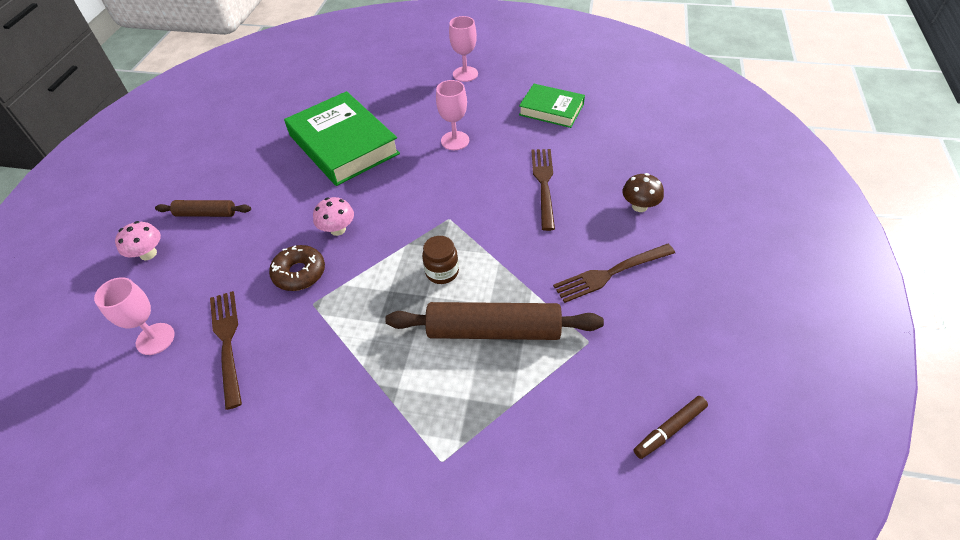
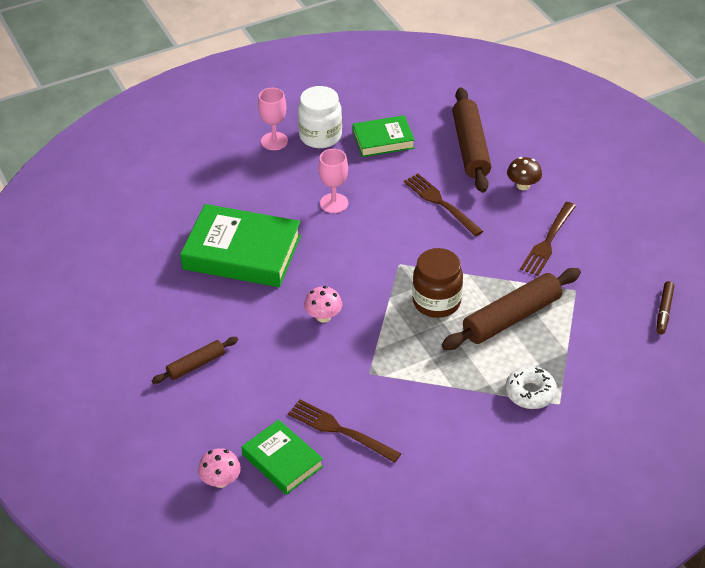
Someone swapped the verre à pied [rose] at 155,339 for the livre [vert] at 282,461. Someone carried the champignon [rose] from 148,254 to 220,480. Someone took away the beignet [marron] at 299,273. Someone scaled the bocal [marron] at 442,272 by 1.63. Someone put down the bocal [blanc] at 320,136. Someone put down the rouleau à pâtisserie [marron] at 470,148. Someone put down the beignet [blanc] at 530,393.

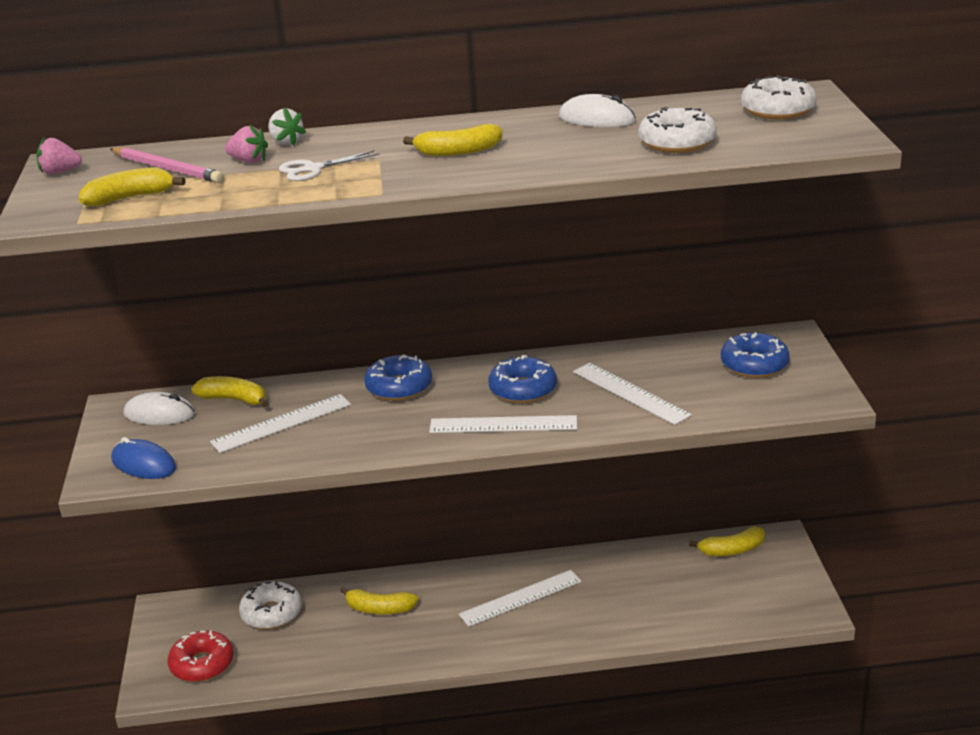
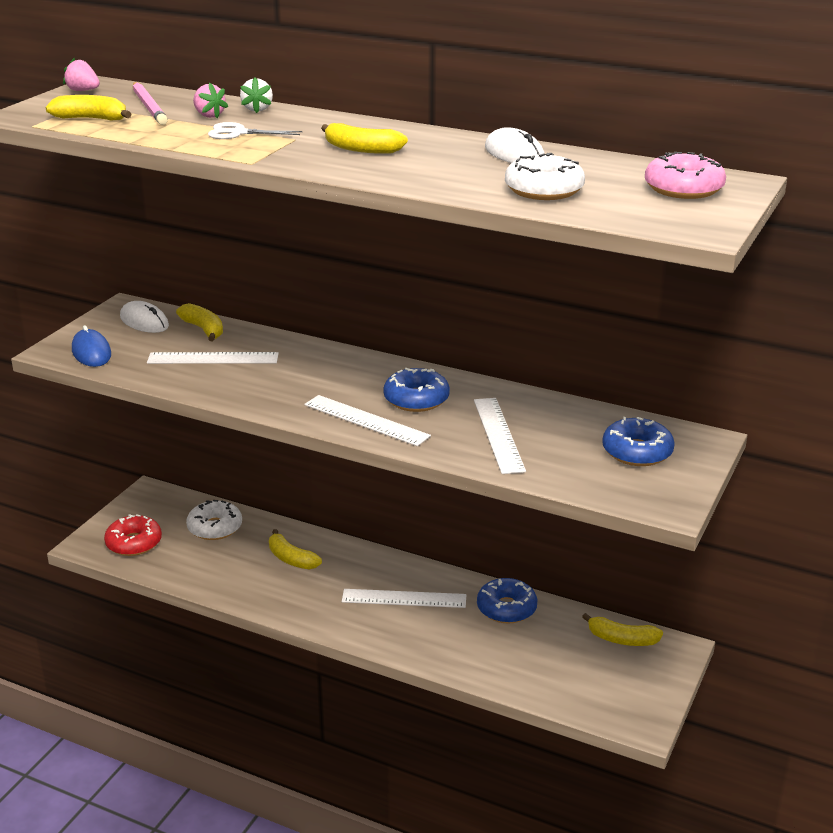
Someone carried the beignet [bleu] from 399,387 to 506,608. Someone repainted the beignet [blanc] at 778,110, which became the beignet [rose] at 683,189.

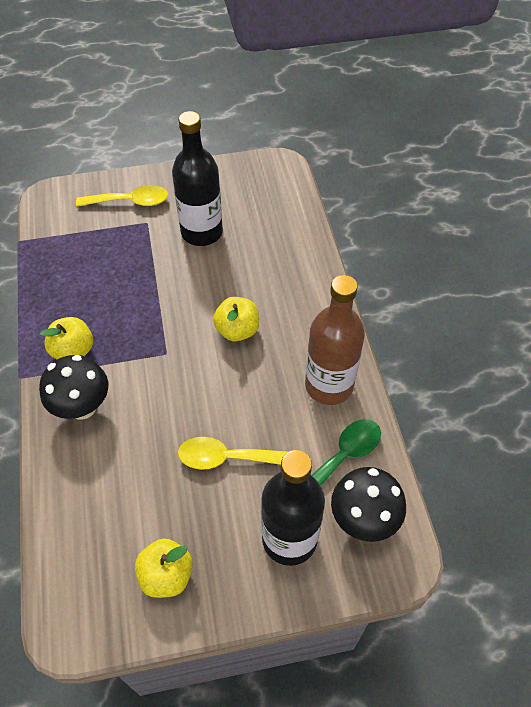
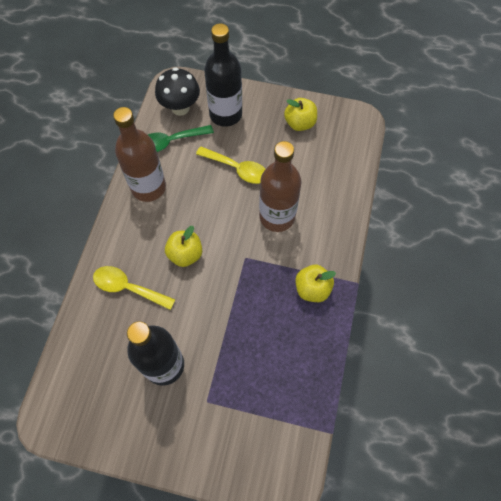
Someone took away the champignon [noir] at 82,407. Someone carried the cuillère [jaune] from 130,202 to 128,288. Someone put down the bouteille [marron] at 277,216.

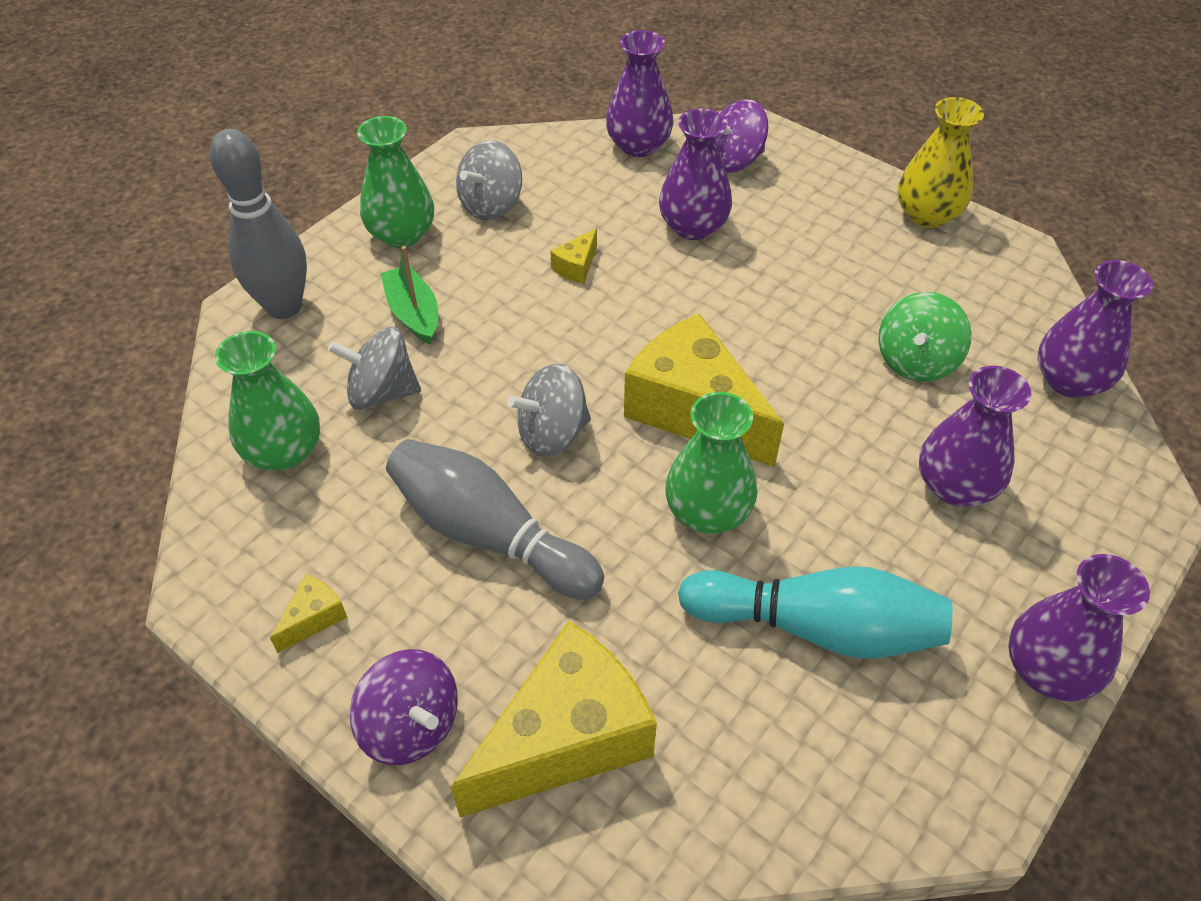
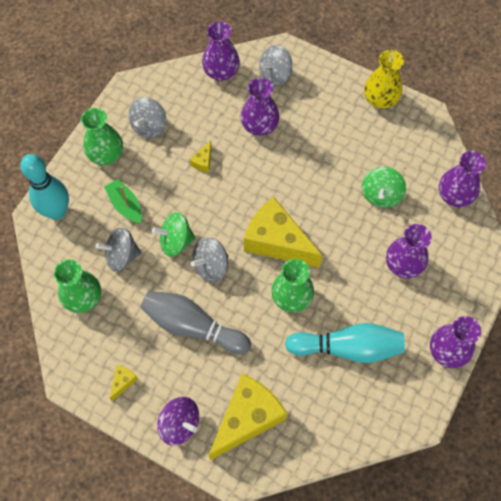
Someone repainted the quille [gris] at 284,307, which became the quille [turquoise] at 57,212. Someone repainted the toupie [violet] at 734,161, which became the toupie [gris] at 275,75. Someone put down the toupie [vert] at 176,241.

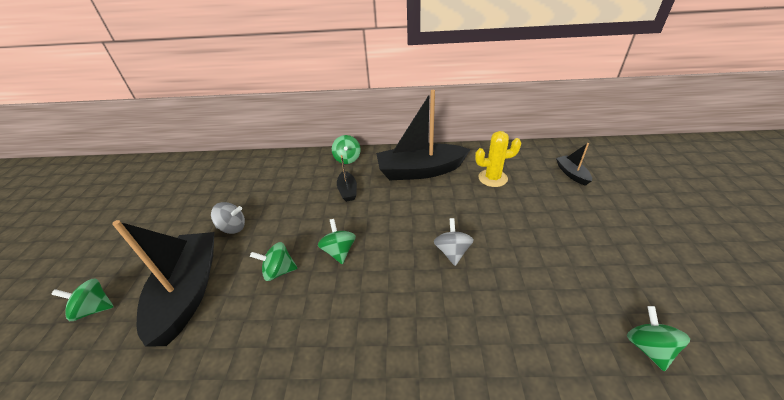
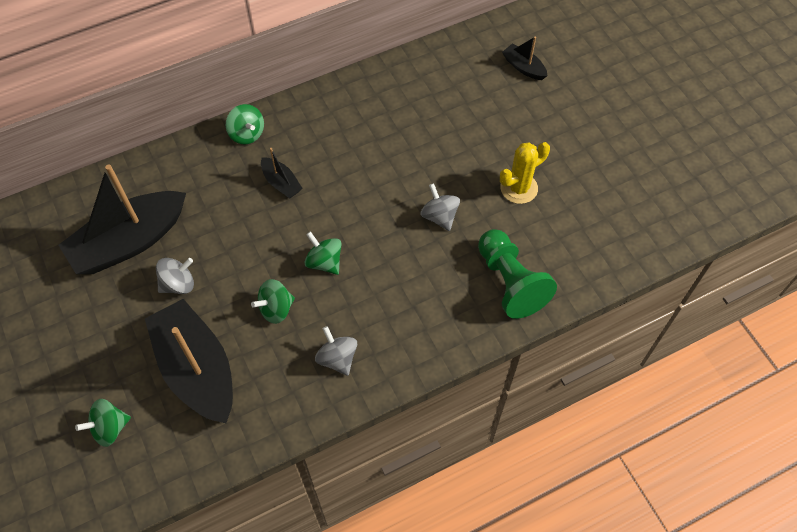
Someone carried the bateau [noir] from 420,171 to 129,242. Someone carried the cactus [jaune] from 492,178 to 519,188. Someone took away the toupie [vert] at 648,347. Someone put down the toupie [gris] at 337,358. Someone put down the pion [vert] at 510,282.

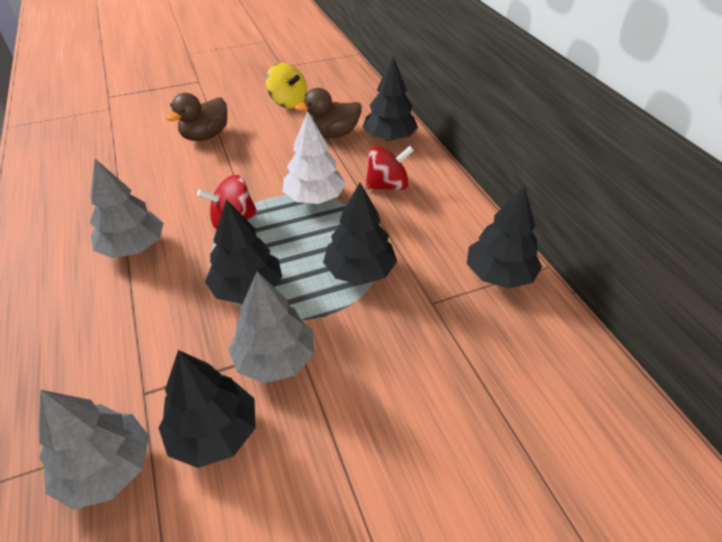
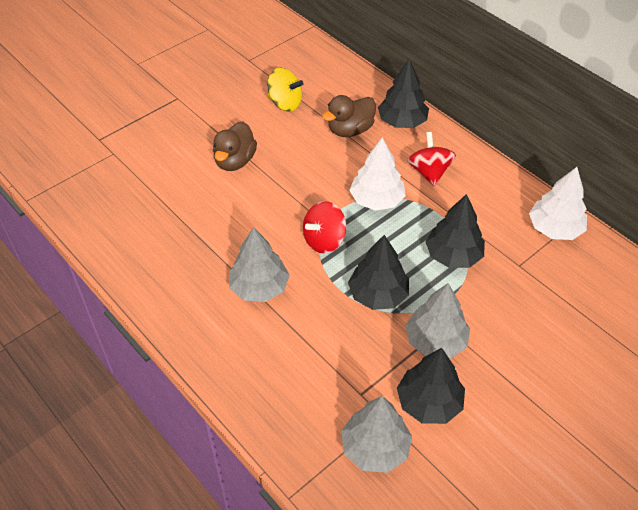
Someone rotated the toupie [rouge] at 387,186 by 60 degrees counterclockwise. Someone repainted the arbre [noir] at 499,274, which became the arbre [blanc] at 554,228.

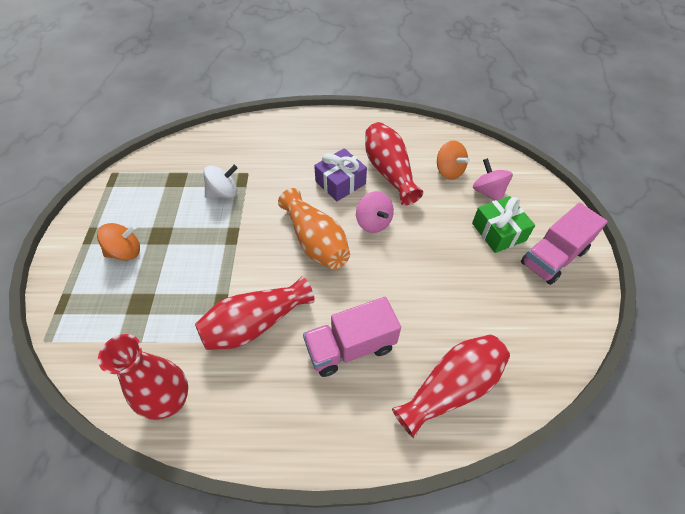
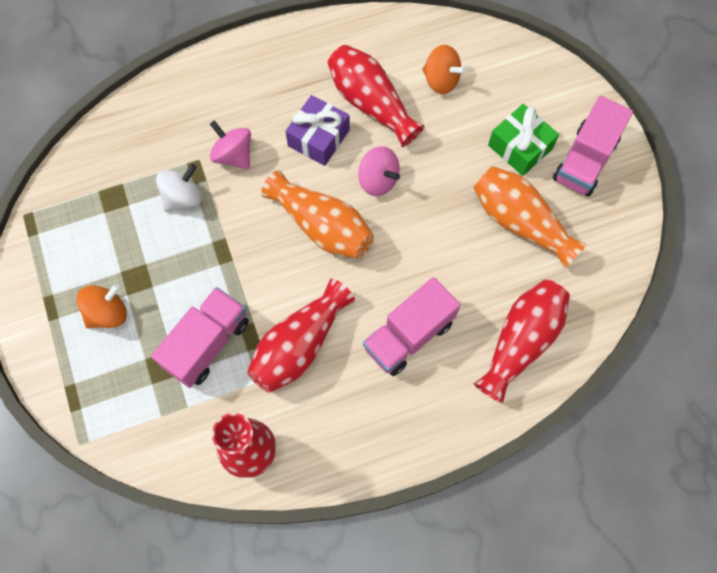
Someone carried the toupie [rose] from 488,192 to 233,155. Someone put down the camion [rose] at 207,343. Someone put down the vase [orange] at 520,222.

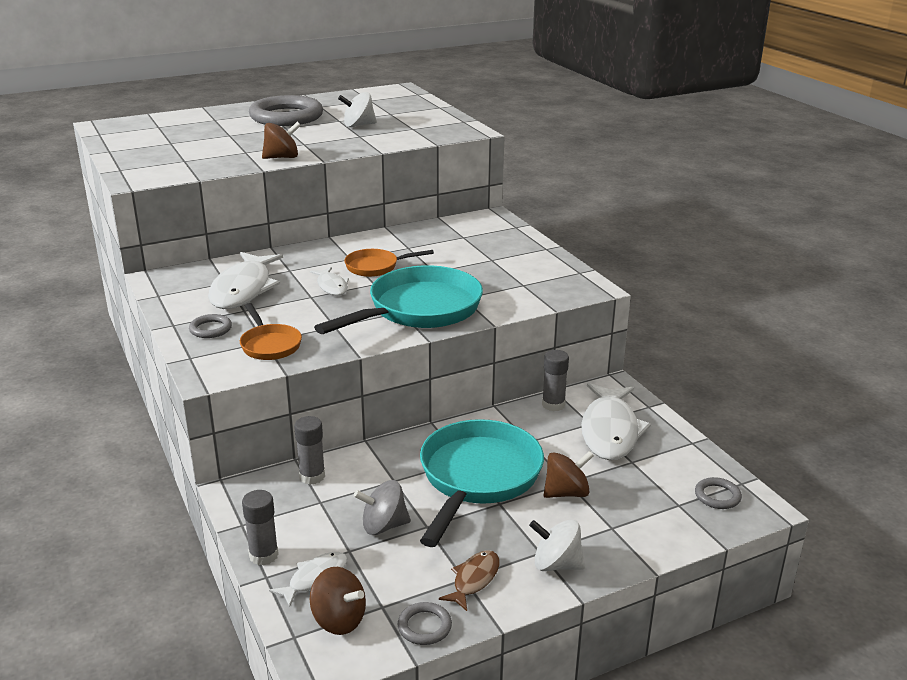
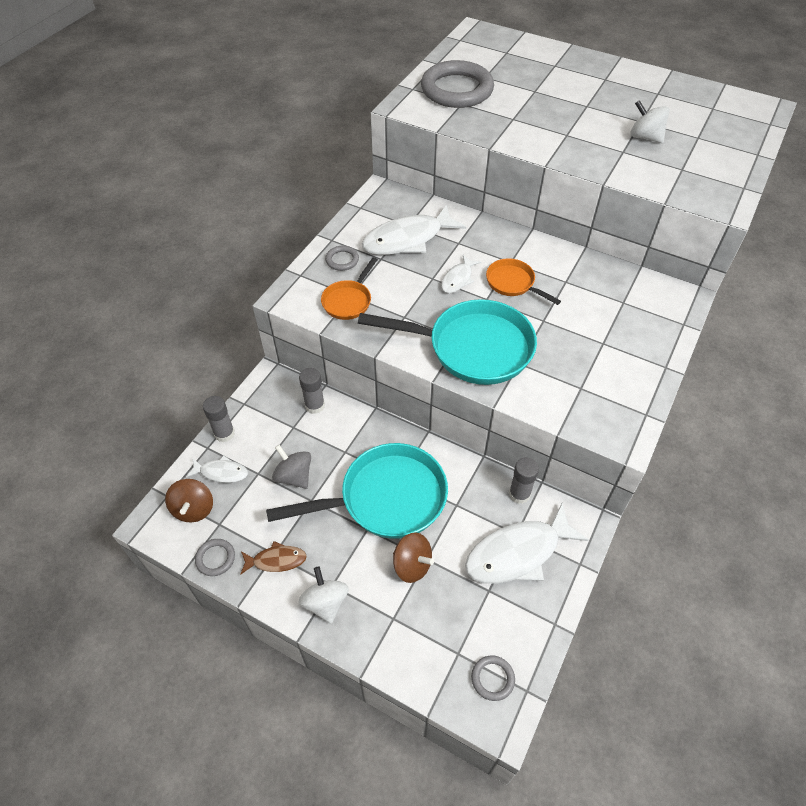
Someone carried the anneau [gris] from 286,117 to 457,90. Someone took away the toupie [marron] at 282,157.

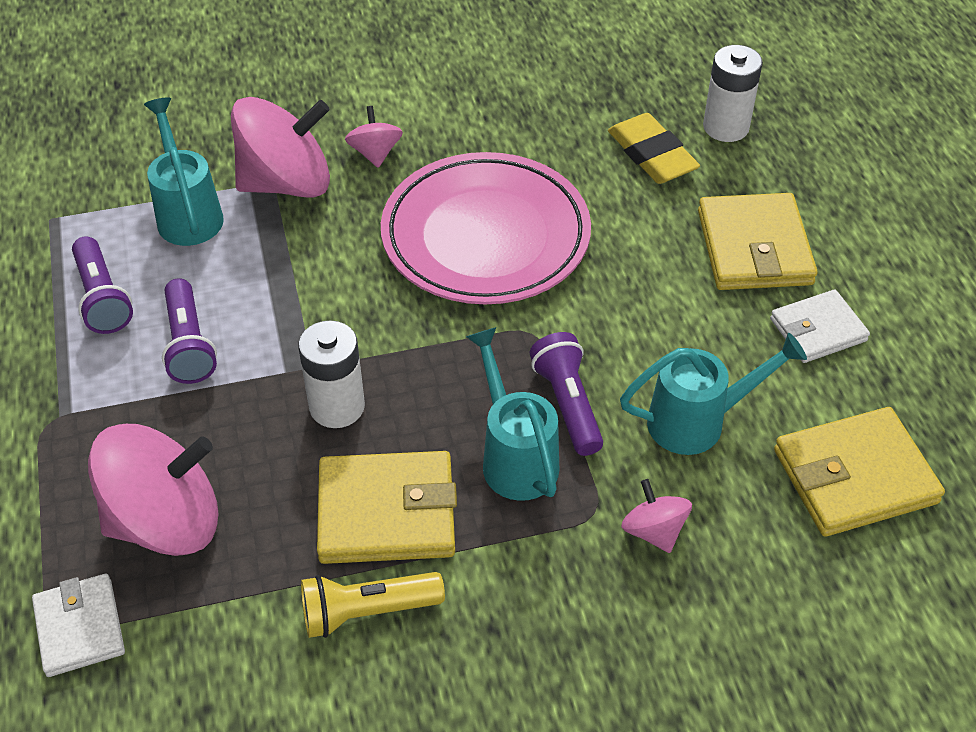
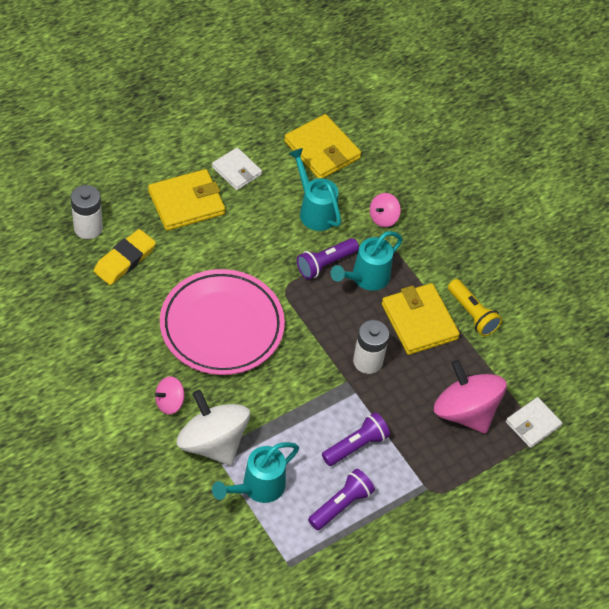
Someone repainted the toupie [rose] at 286,183, which became the toupie [blanc] at 212,442.

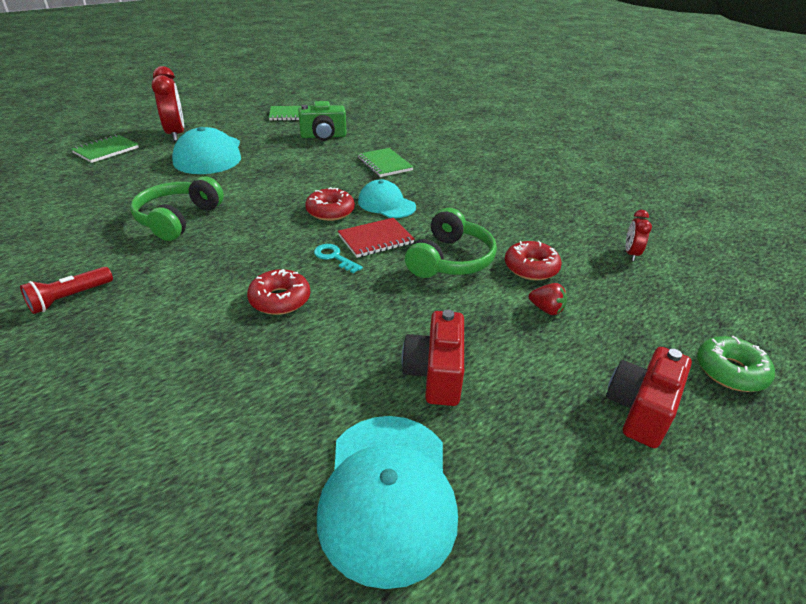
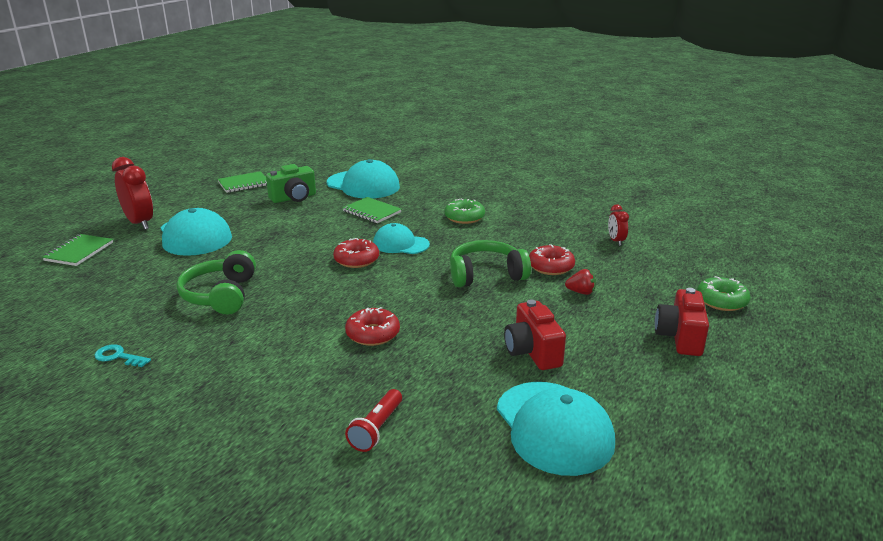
Someone carried the lampe de poche [rouge] from 70,298 to 376,429. Someone carried the clé [turquoise] from 334,257 to 118,356. Someone took away the carnet [rouge] at 376,239. Someone rotated the casque audio [vert] at 450,260 by 105 degrees counterclockwise. Someone put down the casquette [turquoise] at 363,185. Someone put down the beignet [vert] at 464,217.

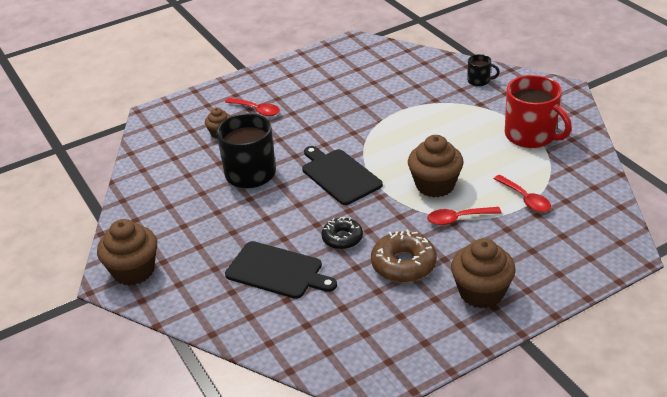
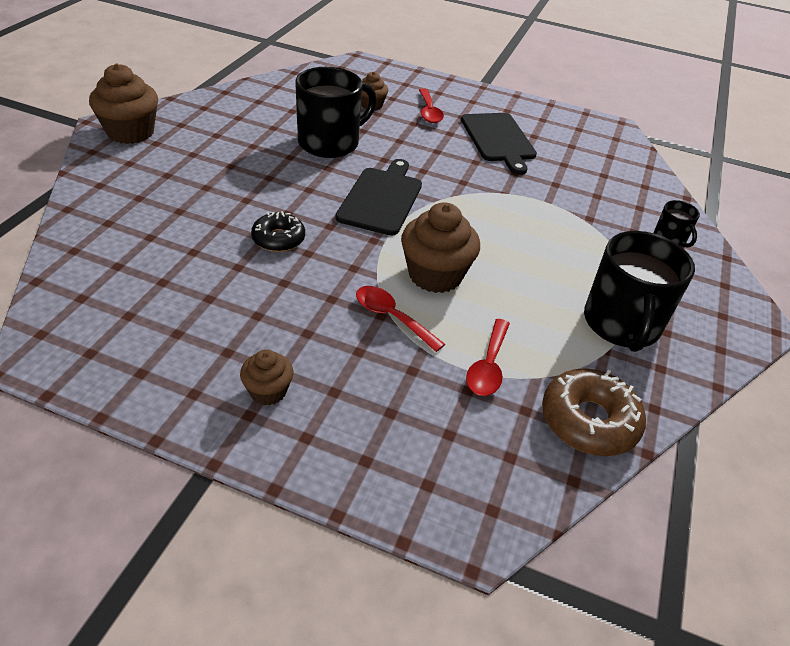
Someone carried the planche à découper [noir] from 277,271 to 498,139. Someone carried the beignet [marron] from 403,264 to 589,421. Someone scaled the muffin [marron] at 481,292 by 0.55. Someone repainted the tasse [rouge] at 531,135, which became the tasse [noir] at 621,324.

